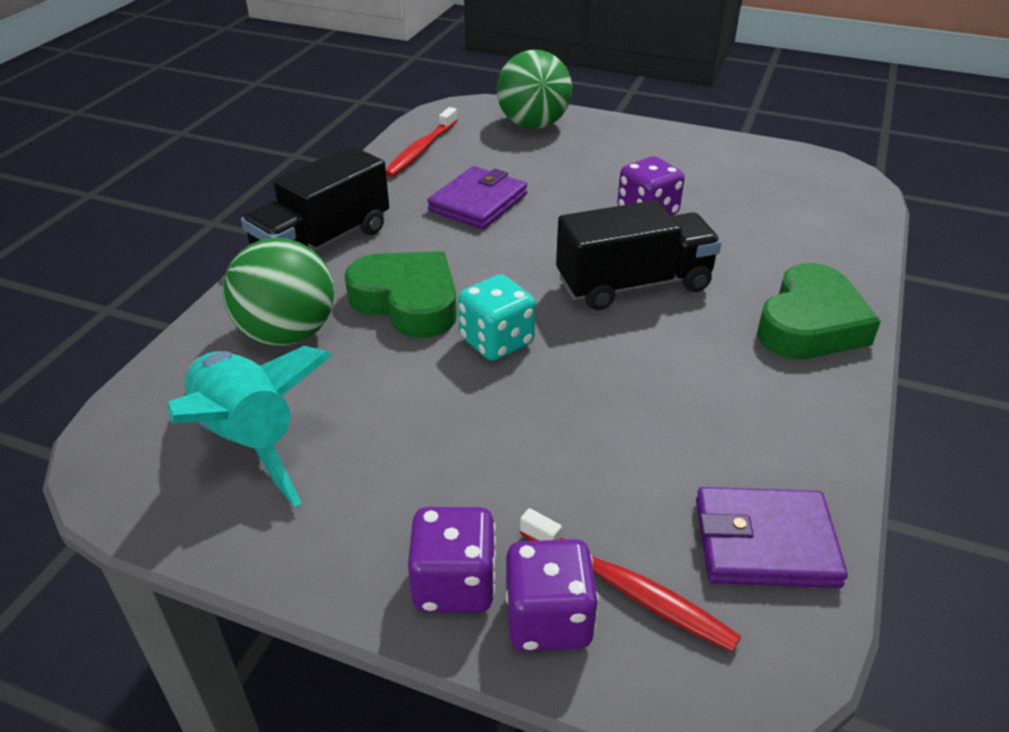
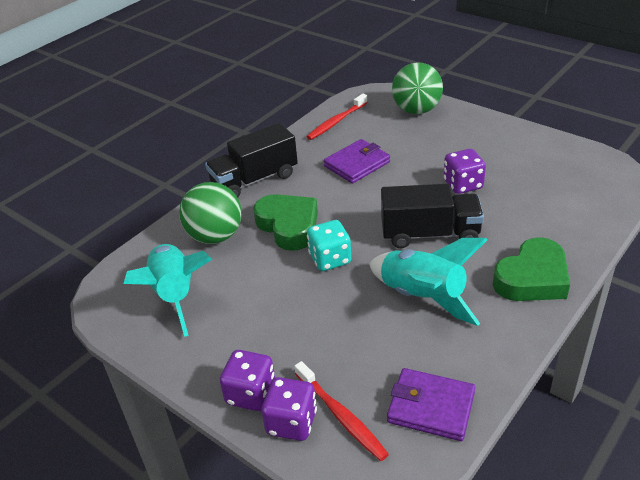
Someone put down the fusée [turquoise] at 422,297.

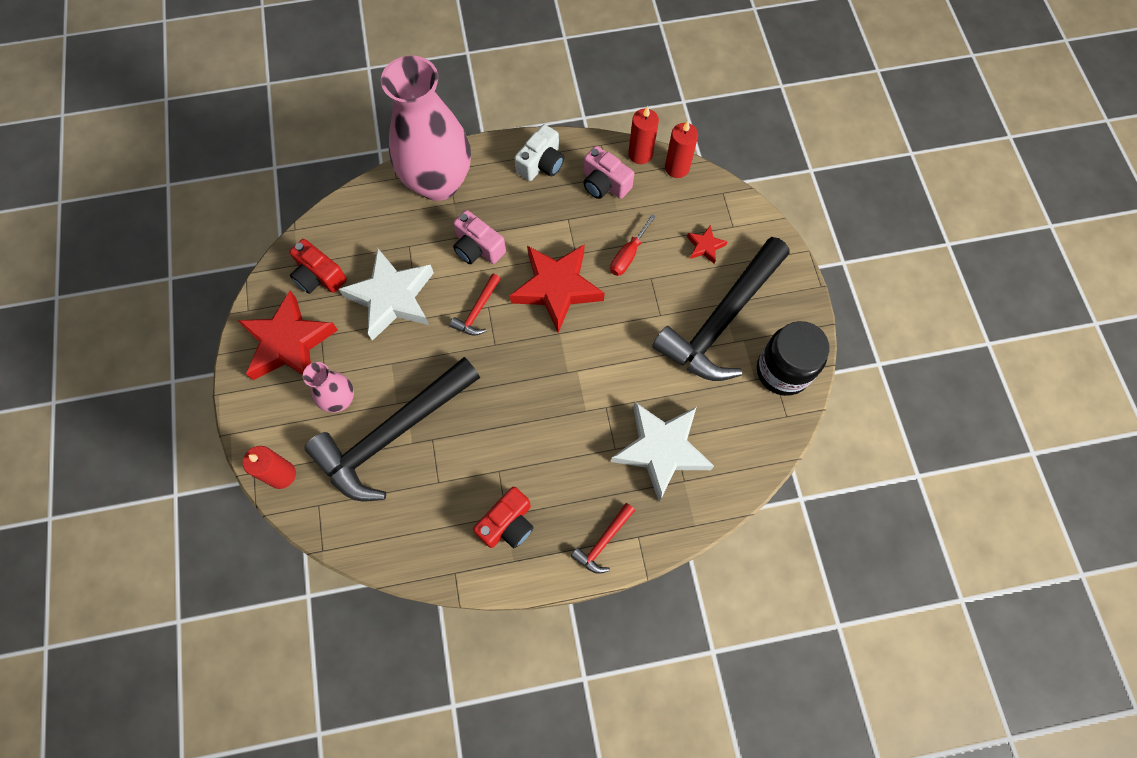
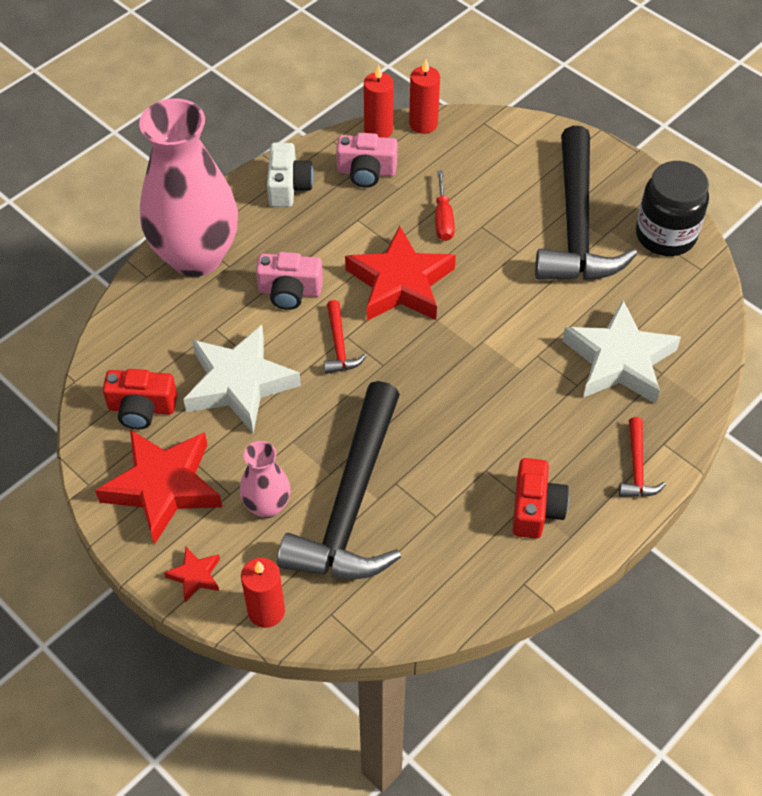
Someone carried the étoile [rouge] from 705,246 to 195,576.

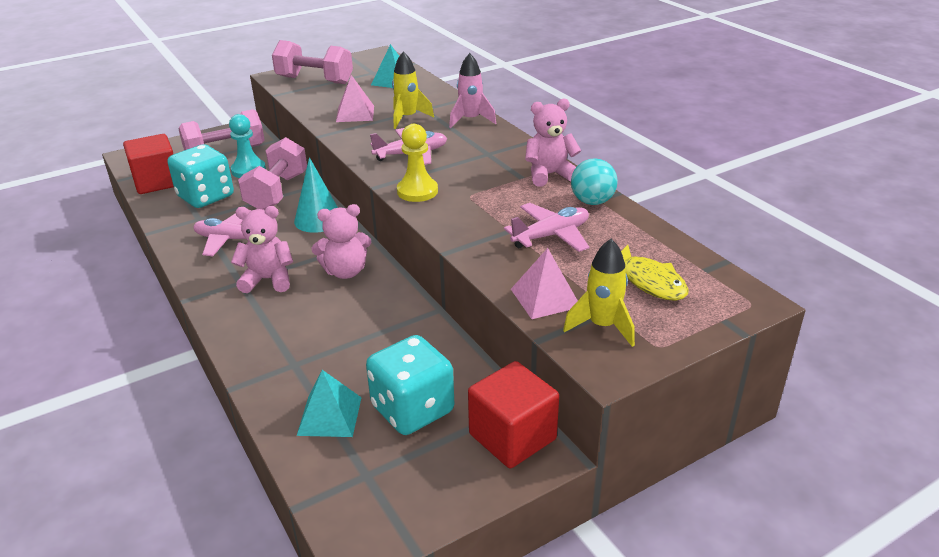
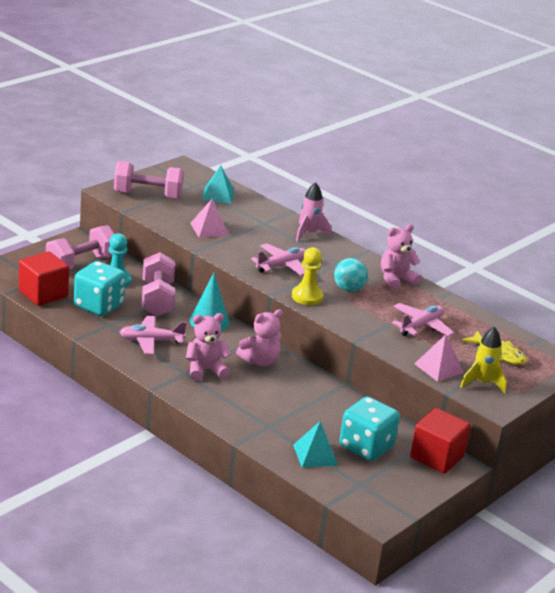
Someone took away the fusée [jaune] at 407,118. Someone carried the balle [turquoise] from 592,201 to 348,289.

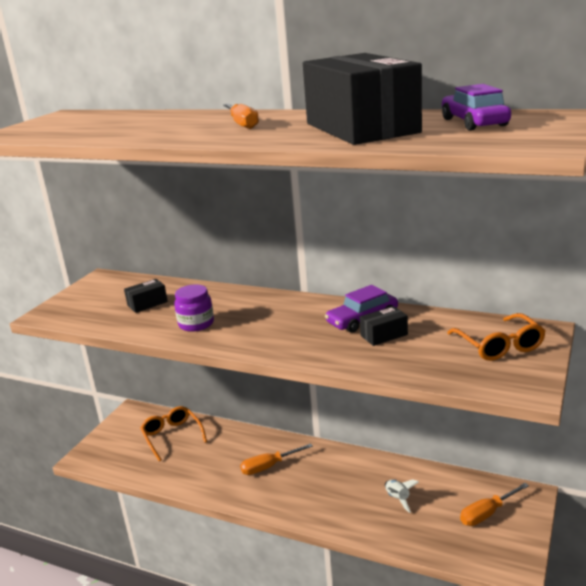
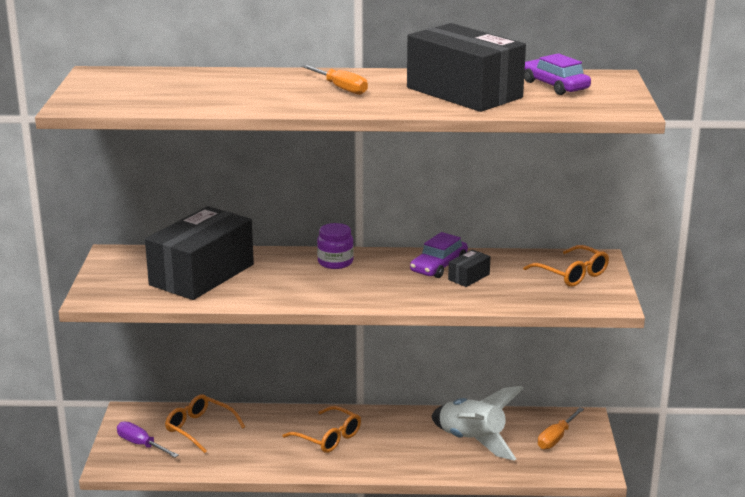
Someone scaled the boîte [noir] at 147,304 by 2.49. Someone carried the bocal [violet] from 196,324 to 335,262. Someone swapped the tournevis [orange] at 268,466 for the lunettes [orange] at 328,437. Someone scaled the fusée [blanc] at 398,499 by 2.33. Someone put down the tournevis [violet] at 141,444.

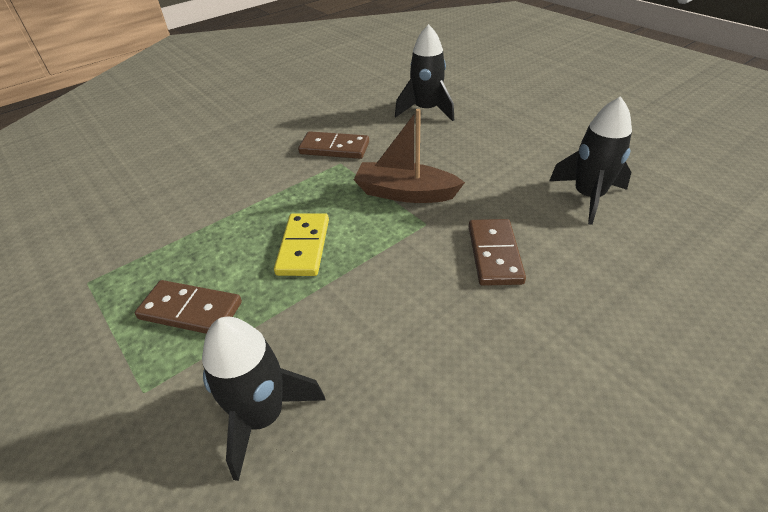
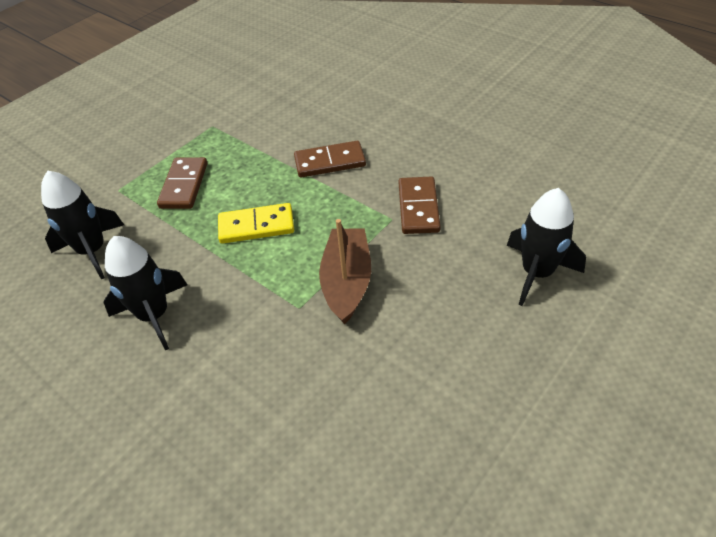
Someone carried the domino [marron] from 494,254 to 330,162. Someone carried the fusée [noir] from 588,197 to 154,315.

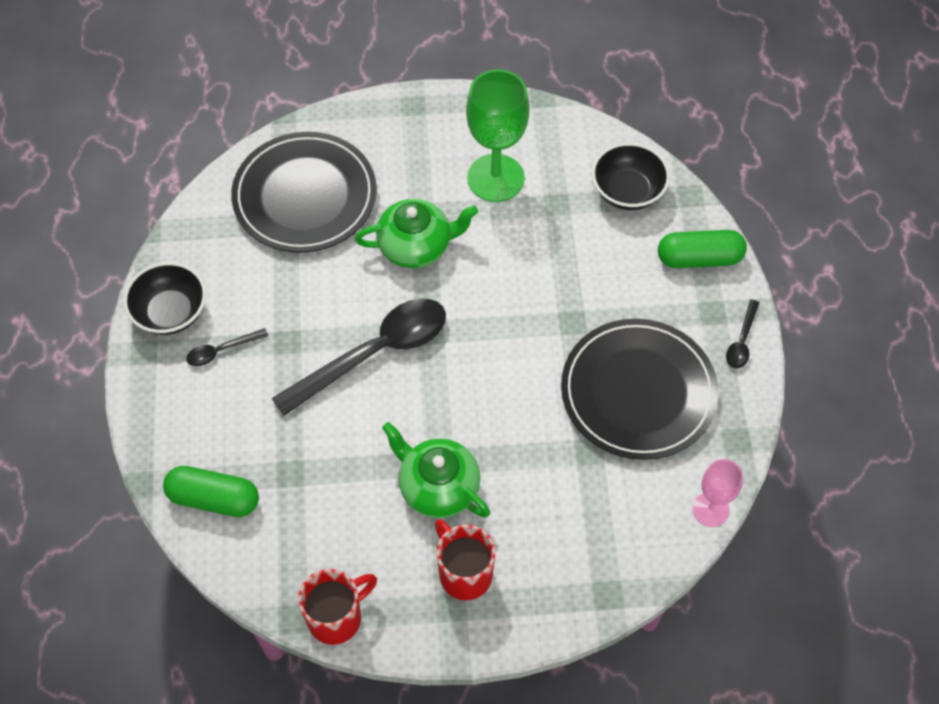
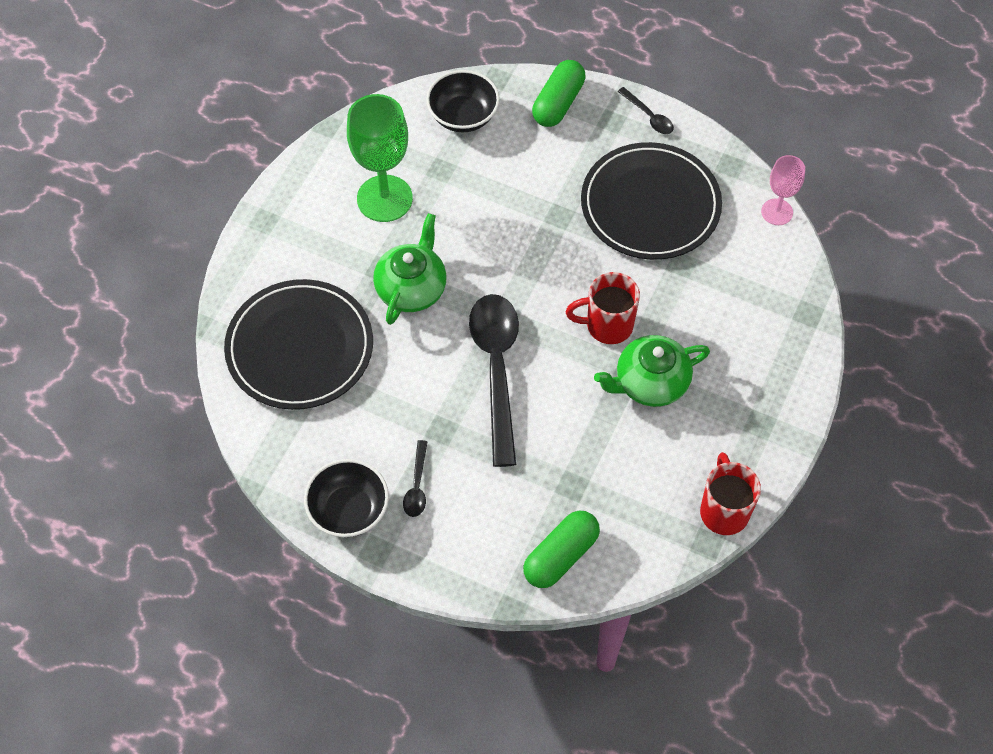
Someone carried the tasse [rouge] from 464,573 to 607,325.

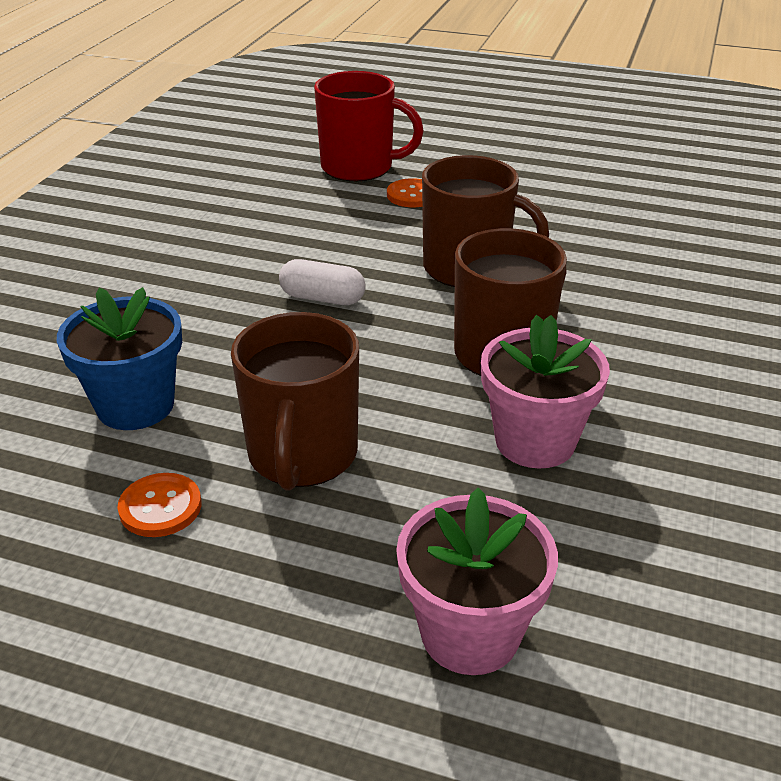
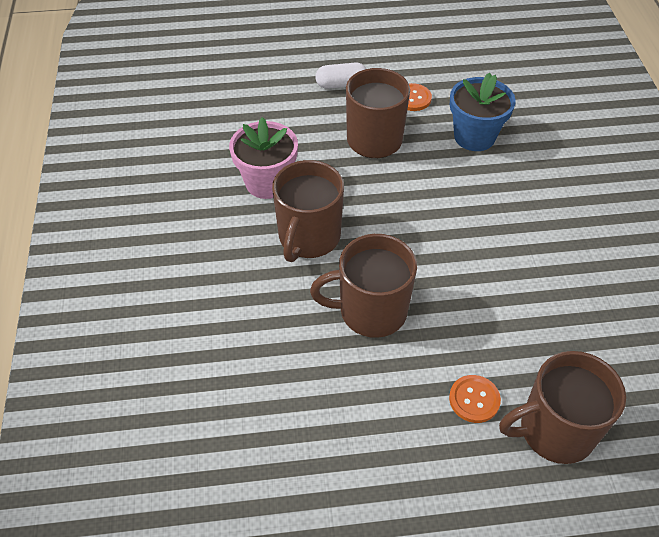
Someone carried the gélule [blanc] from 322,298 to 341,84. Someone repainted the tasse [rouge] at 359,167, which became the tasse [marron] at 554,431. Someone took away the pot de fleurs [rose] at 470,633.

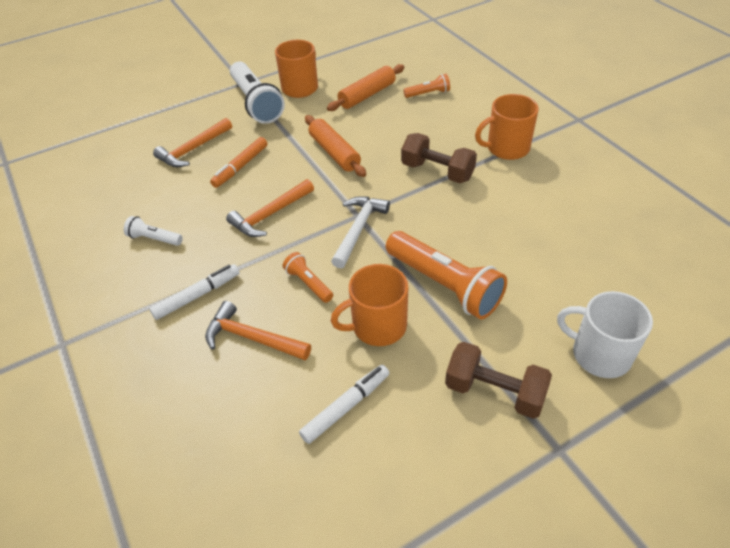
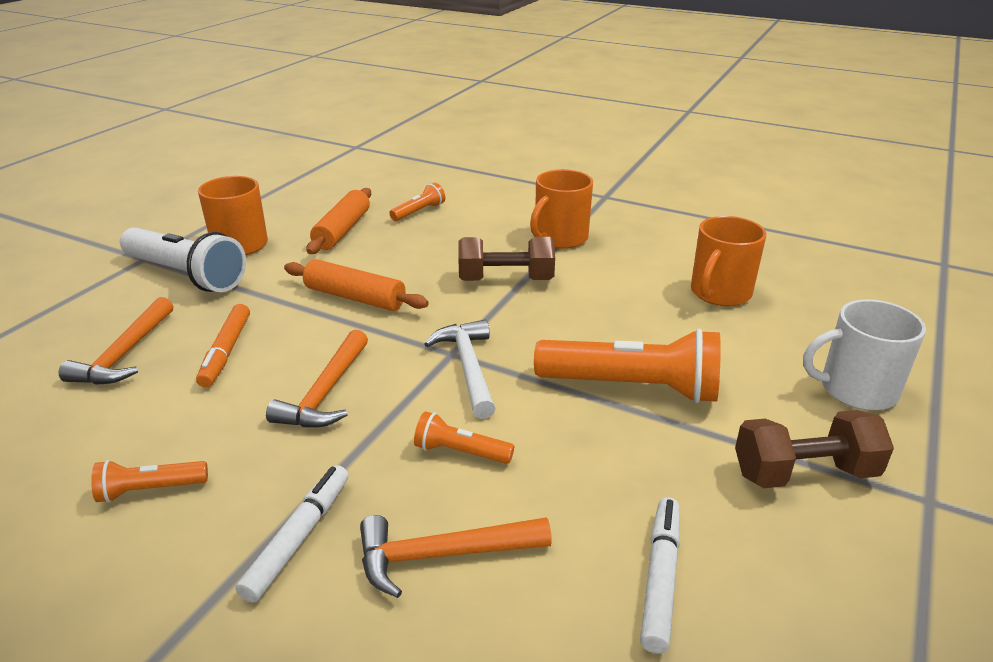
Someone repainted the lampe de poche [blanc] at 154,239, which became the lampe de poche [orange] at 150,490. Someone carried the tasse [orange] from 378,326 to 719,293.

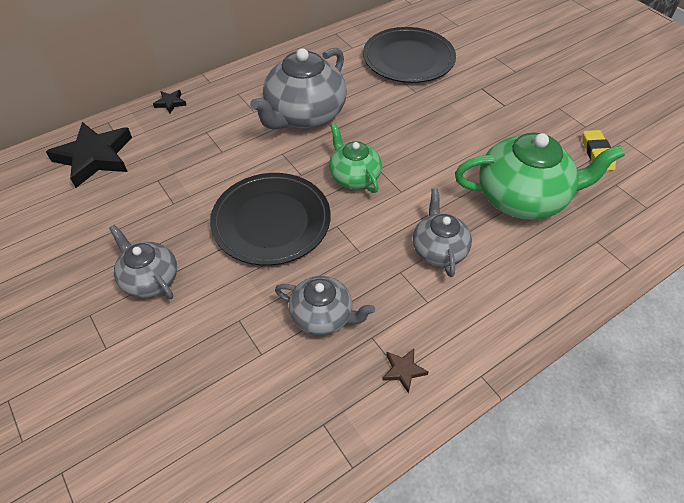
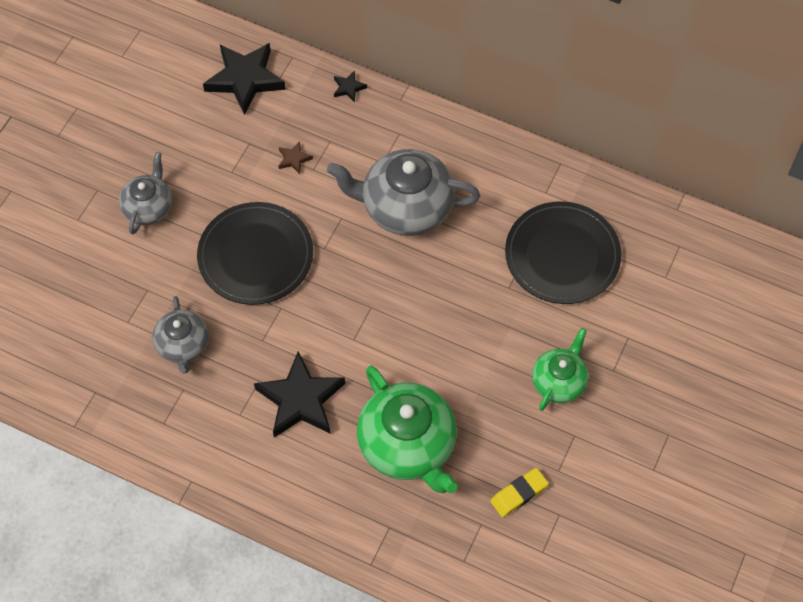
Someone carried the théière [vert] from 354,177 to 559,381. Someone carried the étoile [marron] from 403,370 to 294,159. Someone swapped the théière [gris] at 438,250 for the étoile [noir] at 300,400.

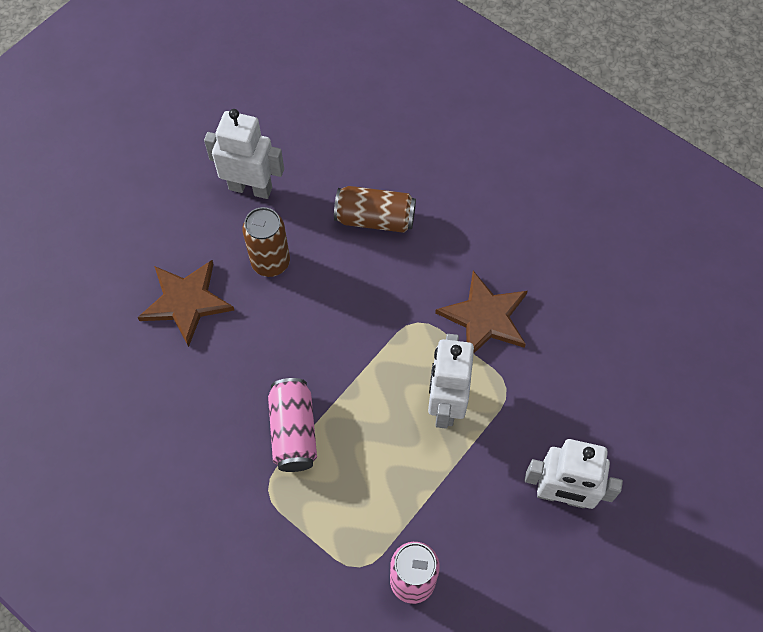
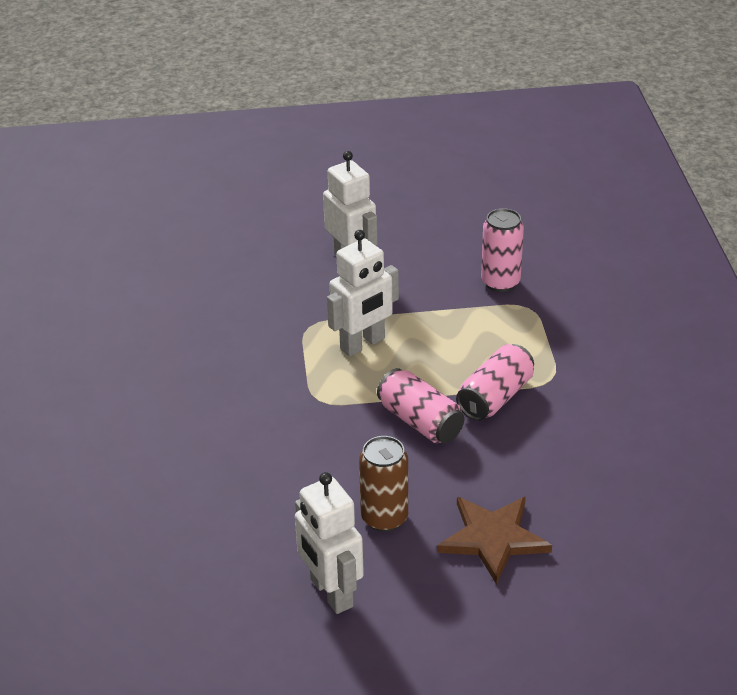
Someone took away the canette [marron] at 375,219. Someone took away the étoile [marron] at 484,317. Someone put down the canette [rose] at 420,422.

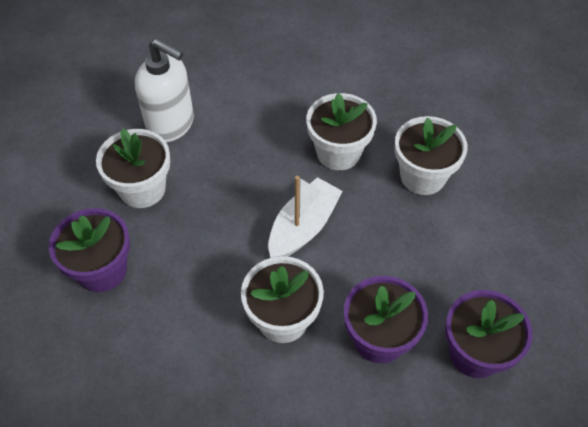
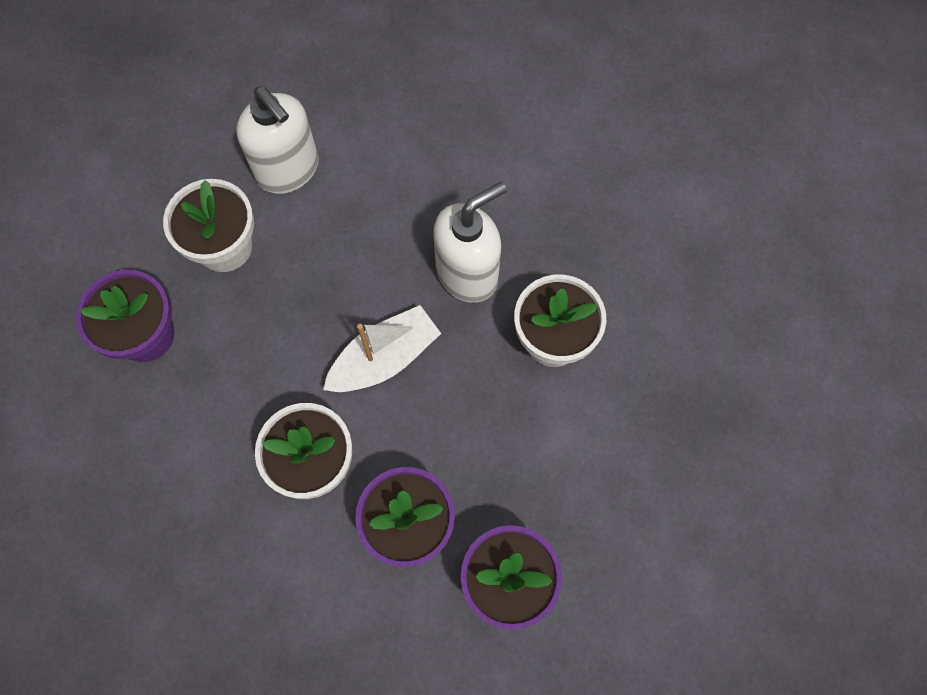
Someone swapped the pot de fleurs [blanc] at 338,152 for the distributeur de savon [blanc] at 467,273.

